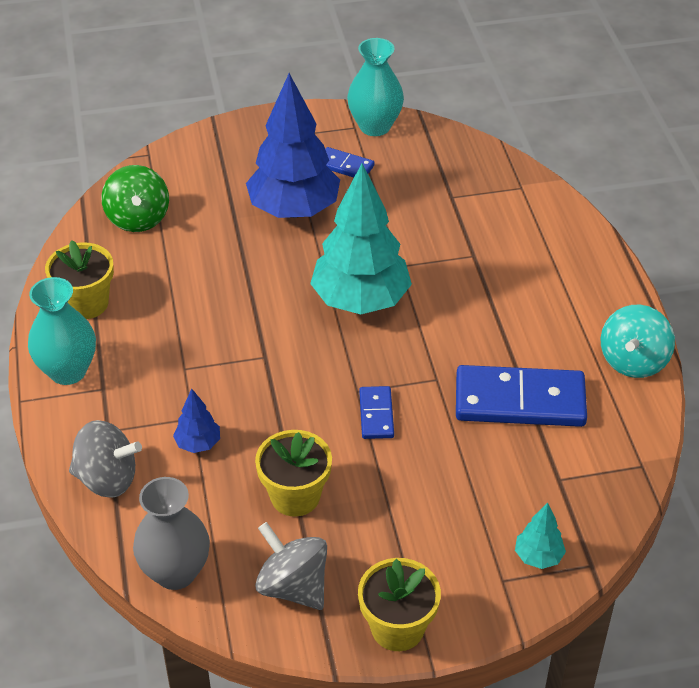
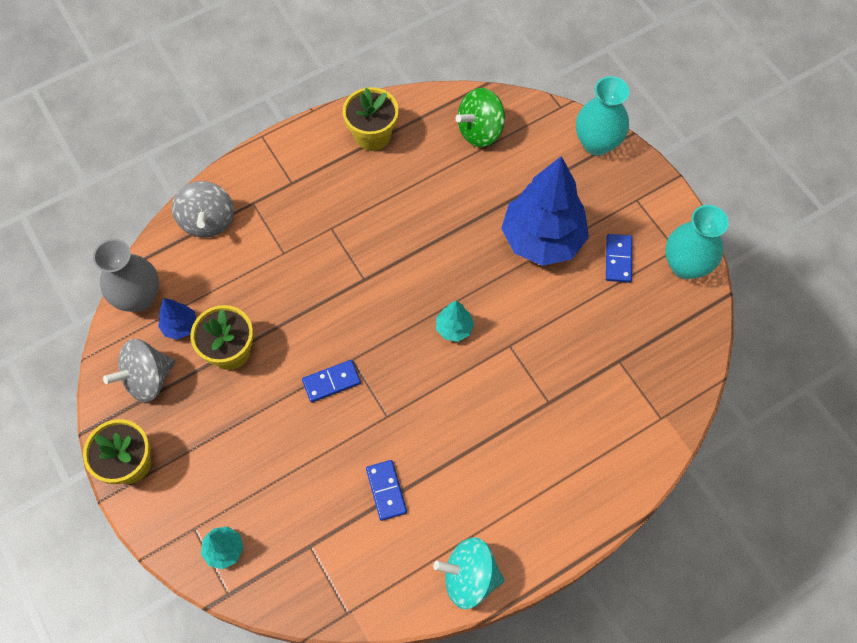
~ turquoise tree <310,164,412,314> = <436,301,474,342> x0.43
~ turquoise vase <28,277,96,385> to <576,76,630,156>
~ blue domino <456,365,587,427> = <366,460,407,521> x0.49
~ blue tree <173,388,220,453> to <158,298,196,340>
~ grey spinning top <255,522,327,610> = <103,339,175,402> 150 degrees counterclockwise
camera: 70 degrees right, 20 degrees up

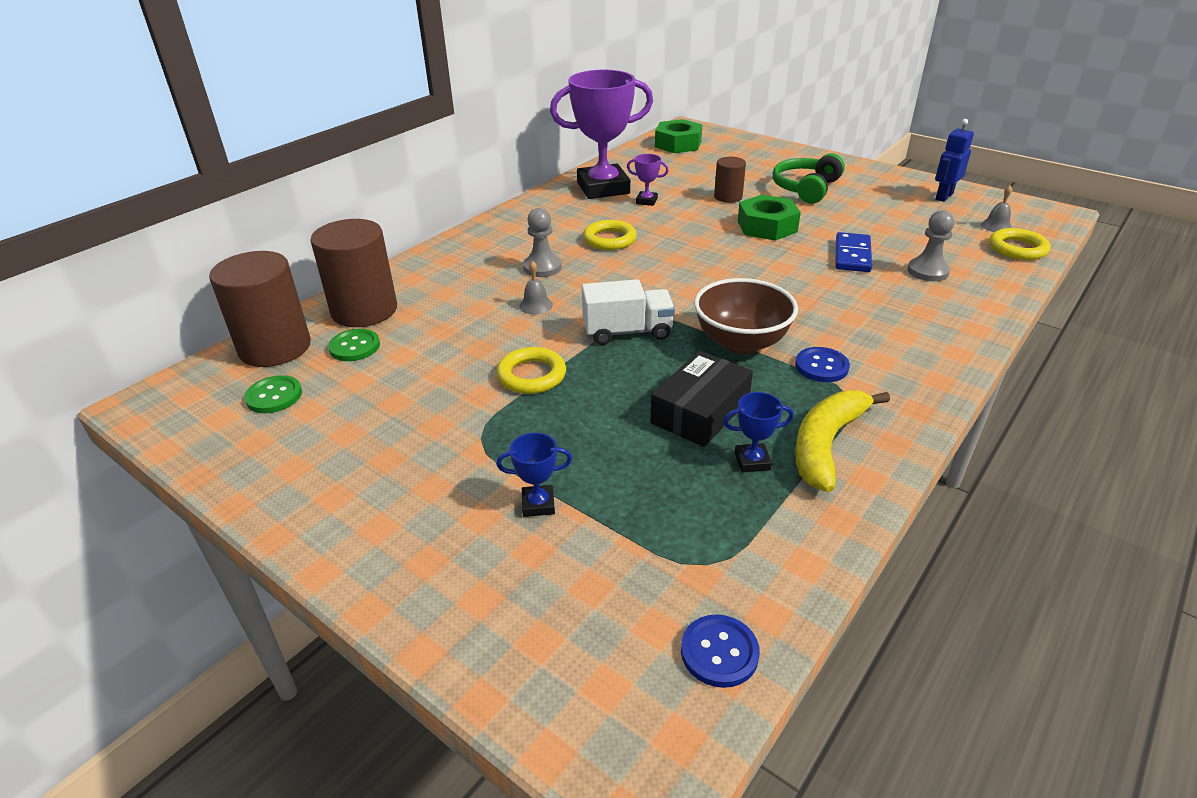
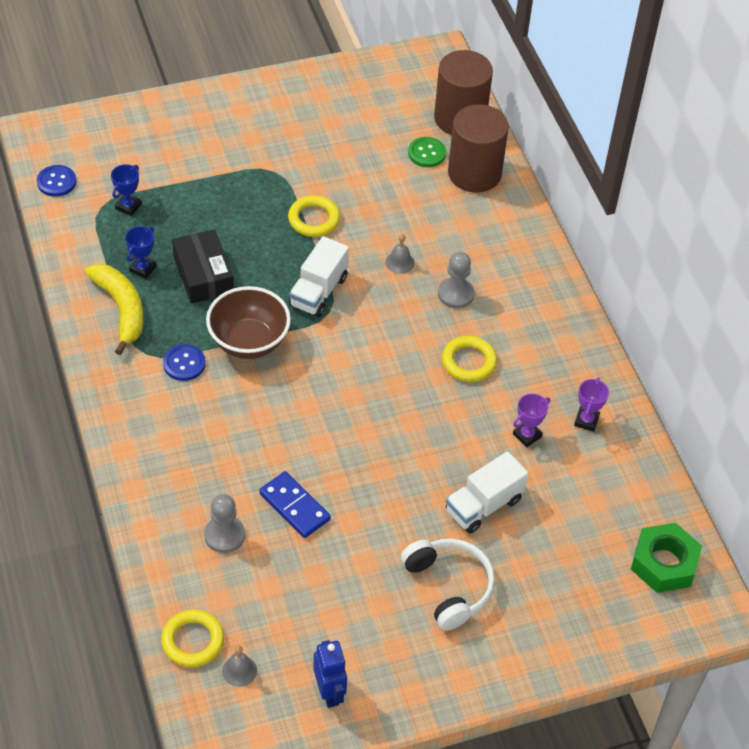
~ purple trophy <550,70,653,199> = <574,378,609,432> x0.40
~ green headphones <773,153,845,204> to white headphones <401,539,495,631>
~ brown cylinder <714,157,746,203> to white truck <446,451,528,534>
- green nut <738,194,801,241>
- green button <244,375,302,413>
~ blue trophy <496,433,572,517> to <111,164,142,216>
camera: 120 degrees right, 15 degrees up

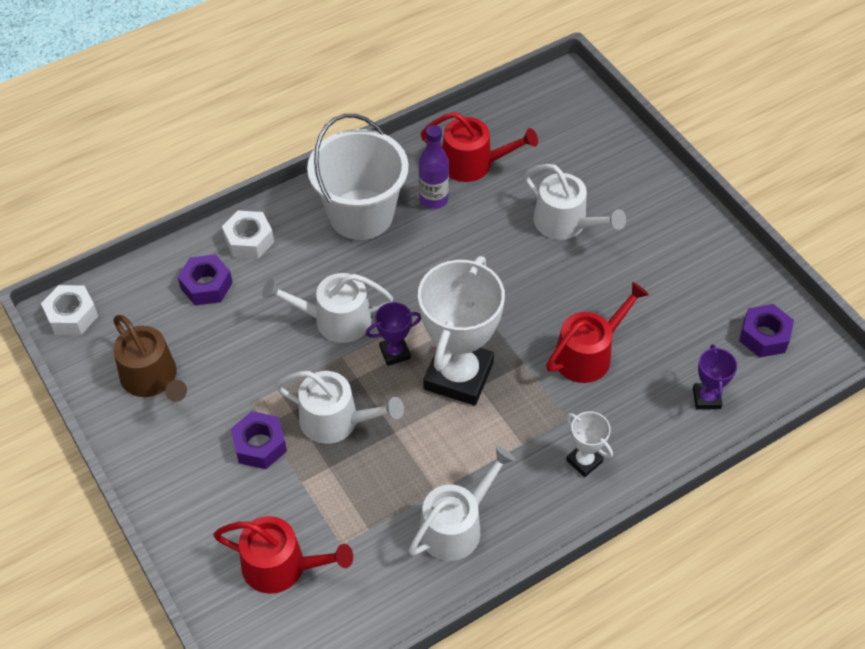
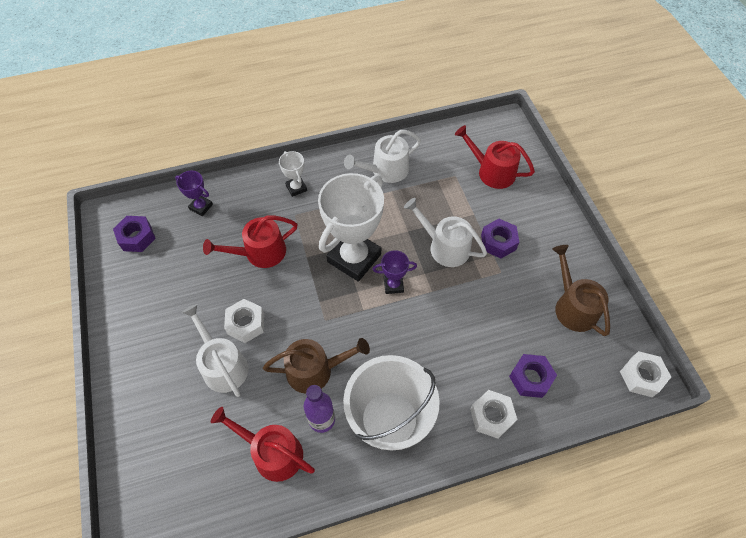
- white watering can <262,273,393,343>
~ purple trophy <693,344,737,409> = <175,171,213,216> 75 degrees counterclockwise
+ white nut <224,299,264,343>
+ brown watering can <263,338,370,394>
camera: 165 degrees left, 5 degrees up

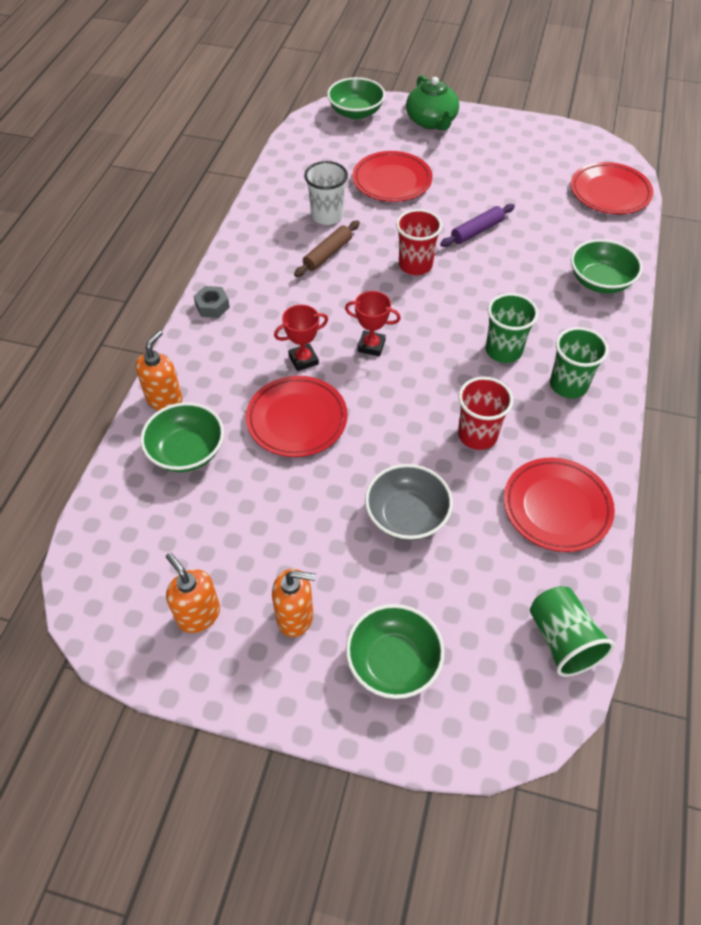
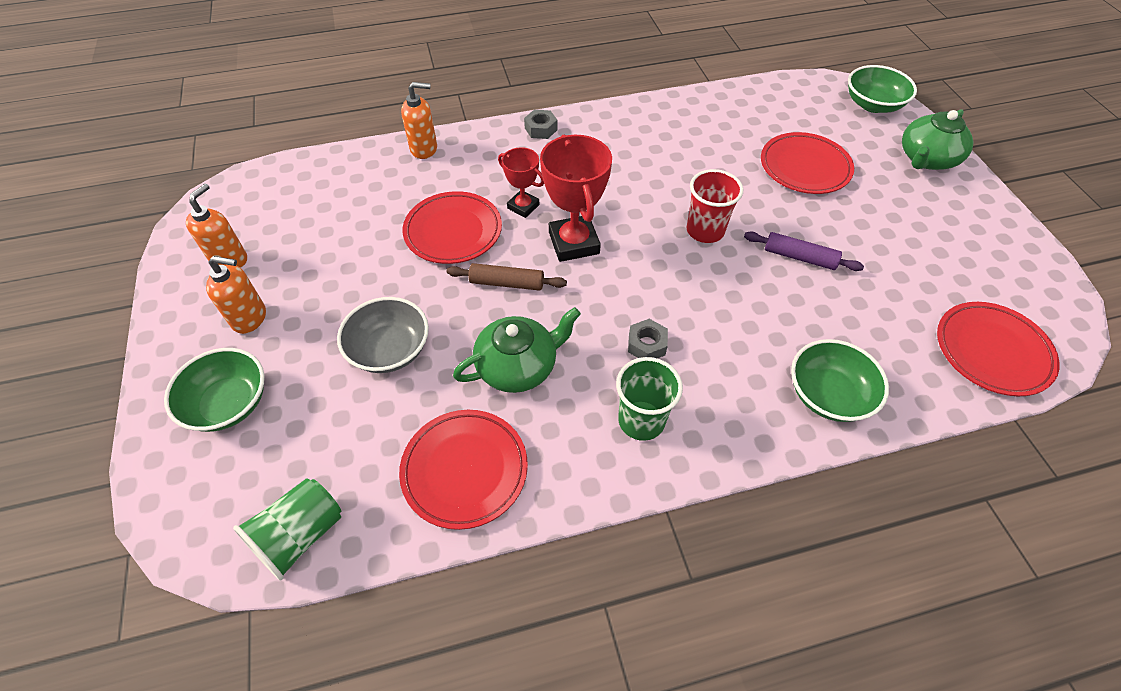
- white cup <304,161,348,225>
~ brown rolling pin <294,220,360,277> to <446,263,567,291>
~ red trophy <345,291,401,356> = <540,134,612,262> x1.73
~ green cup <486,293,538,363> to grey nut <628,319,668,358>
~ red cup <458,377,513,450> to green teapot <453,307,581,393>
- green bowl <140,402,224,472>
~ orange soap dispenser <272,569,316,637> = <206,256,266,334> 60 degrees counterclockwise
camera: 60 degrees right, 0 degrees up

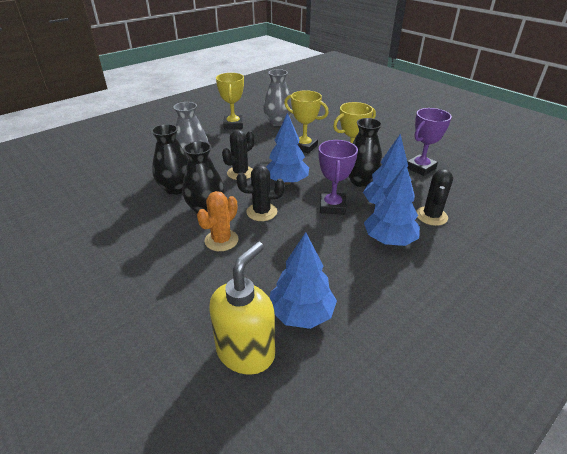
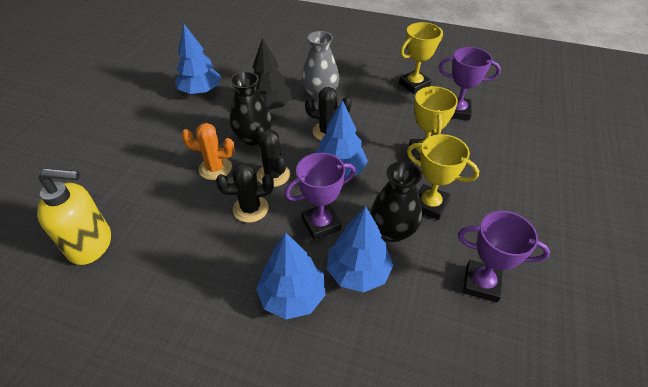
~ grey vase <263,69,292,126> to purple trophy <439,47,501,120>
~ black vase <151,124,188,195> to black tree <252,38,292,110>
~ black cactus <416,169,453,226> to <216,163,274,223>
~ blue tree <270,232,337,329> to <175,24,221,94>
camera: 60 degrees right, 10 degrees up

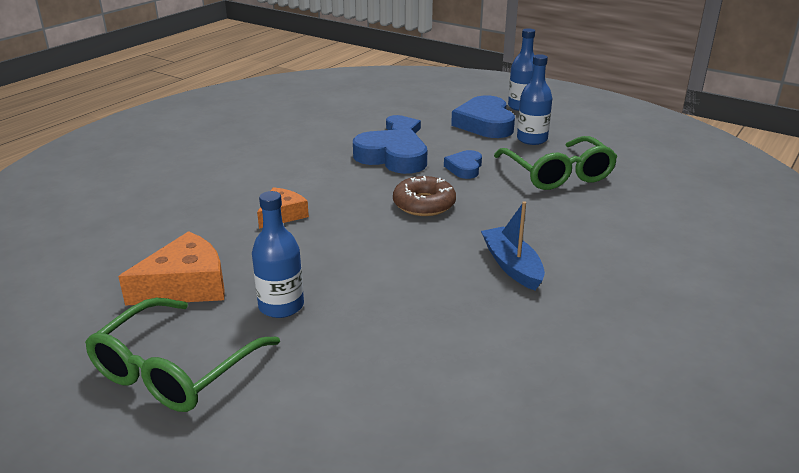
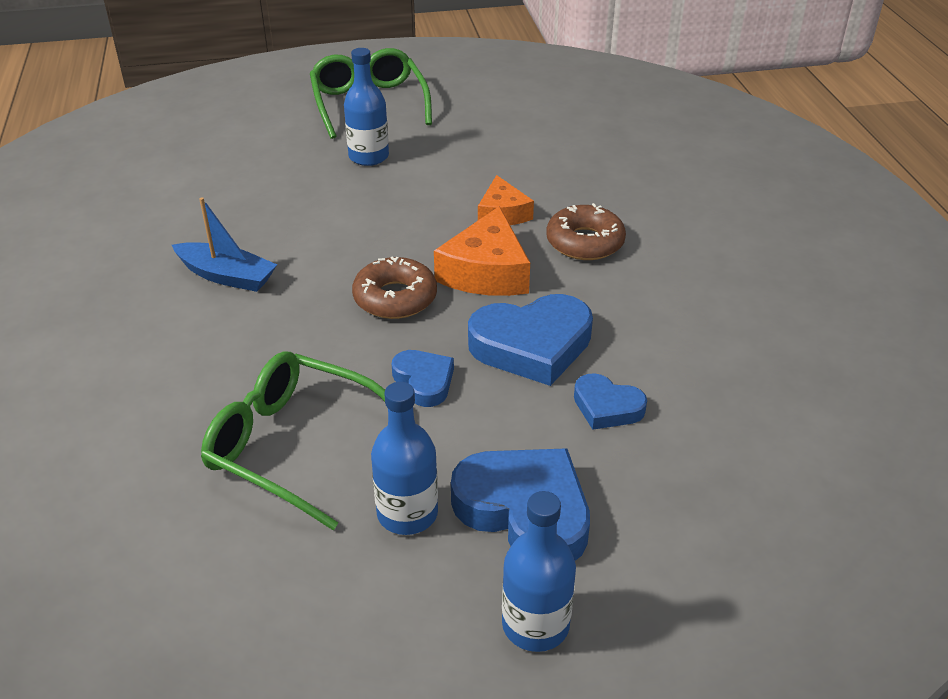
~ orange cheese <118,231,225,306> to <434,206,530,296>
+ brown donut <546,203,626,260>
camera: 135 degrees right, 10 degrees up

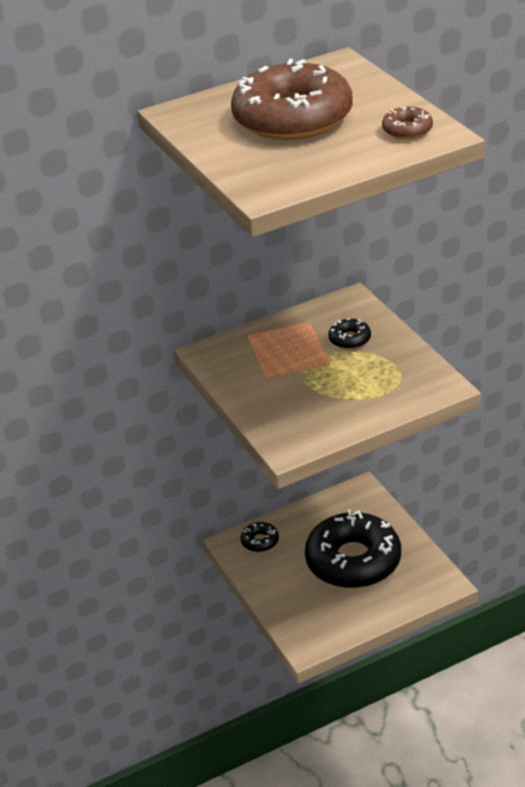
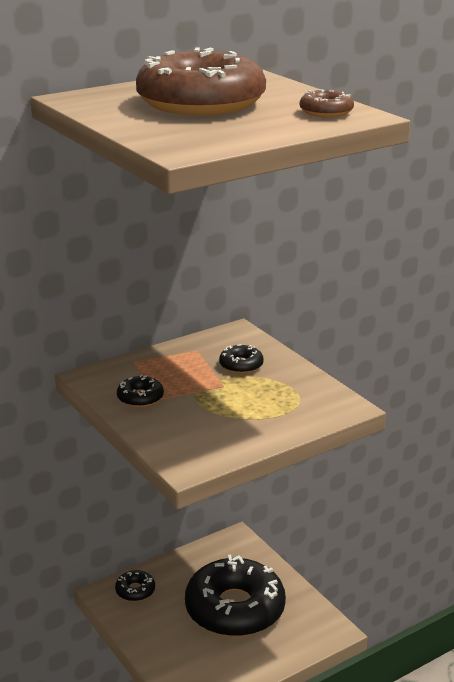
+ black donut <117,375,164,407>
camera: 10 degrees left, 10 degrees down

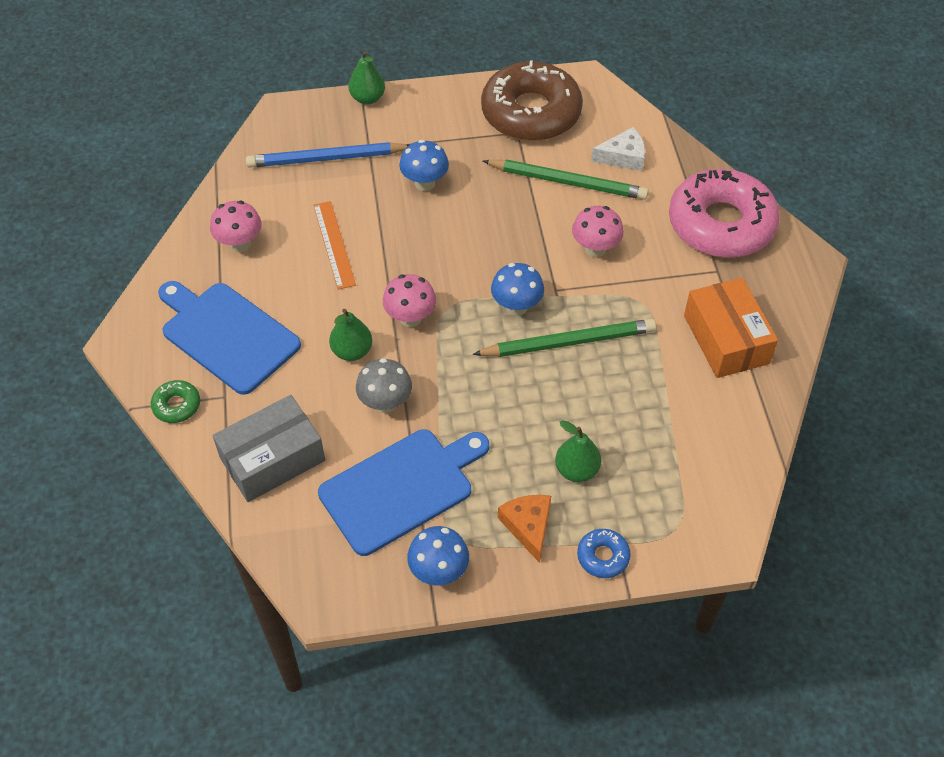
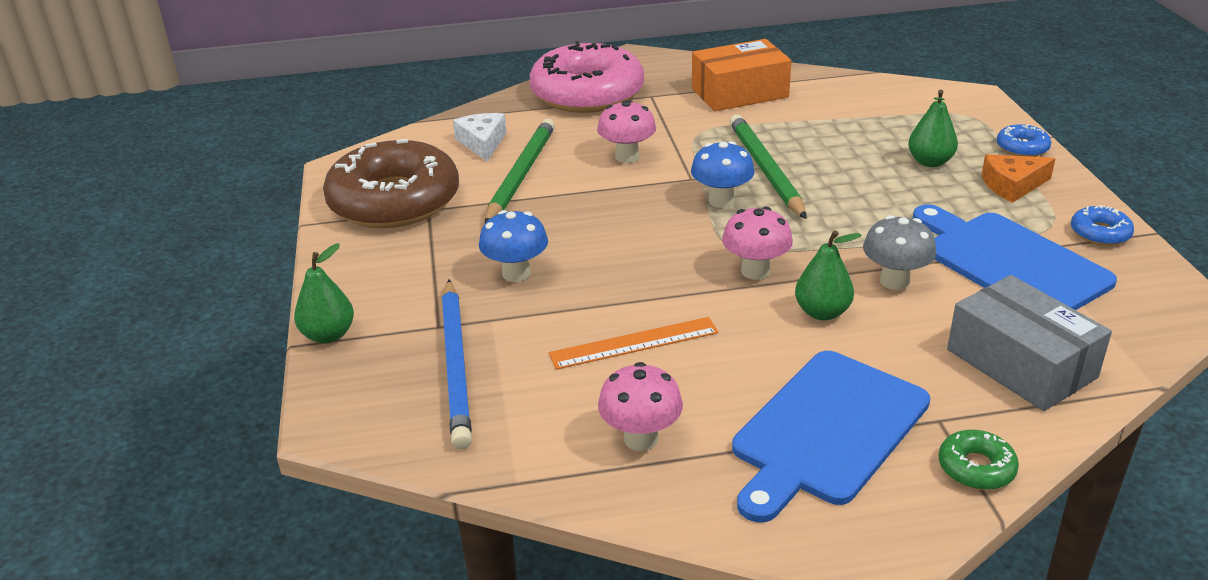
~ blue mushroom <407,526,469,585> to blue donut <1071,205,1134,246>
camera: 90 degrees left, 20 degrees down

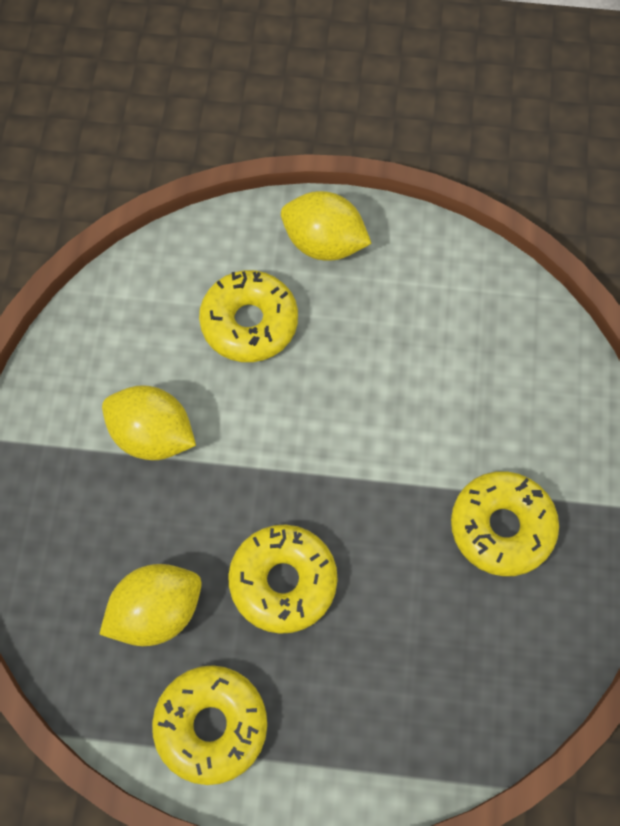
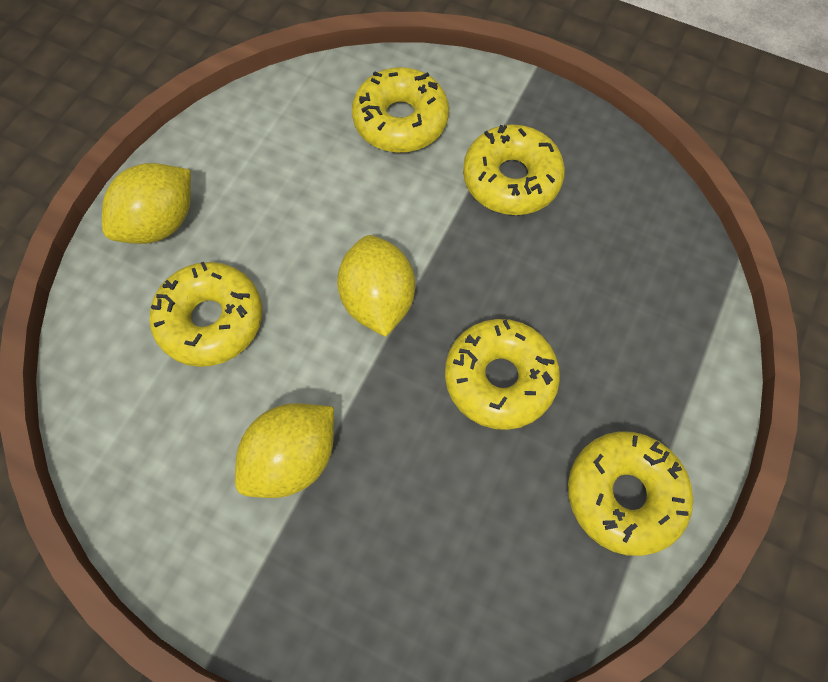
~ yellow lemon <99,564,202,646> to <337,235,415,337>
+ yellow donut <352,67,449,153>
camera: 70 degrees left, 0 degrees up

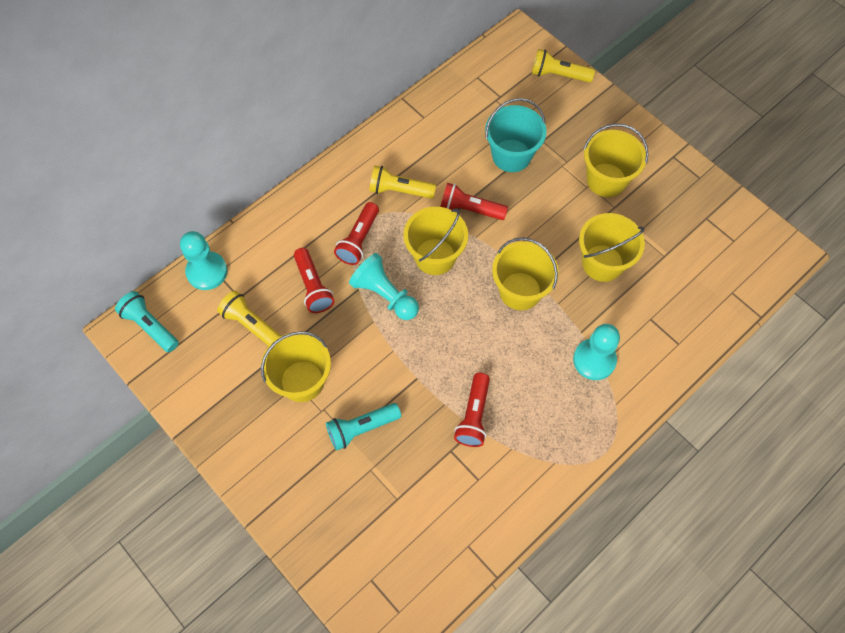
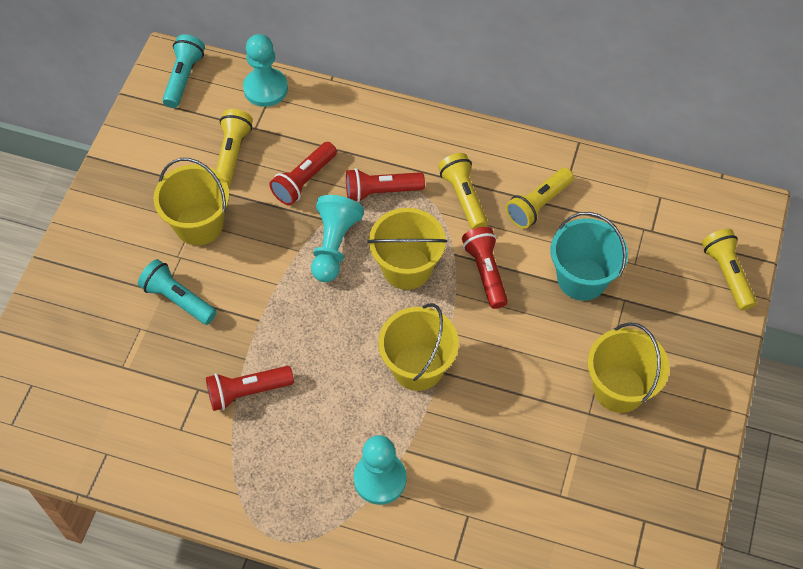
- yellow bucket <579,213,645,282>
+ yellow flashlight <506,168,574,229>
camera: 60 degrees right, 5 degrees down

